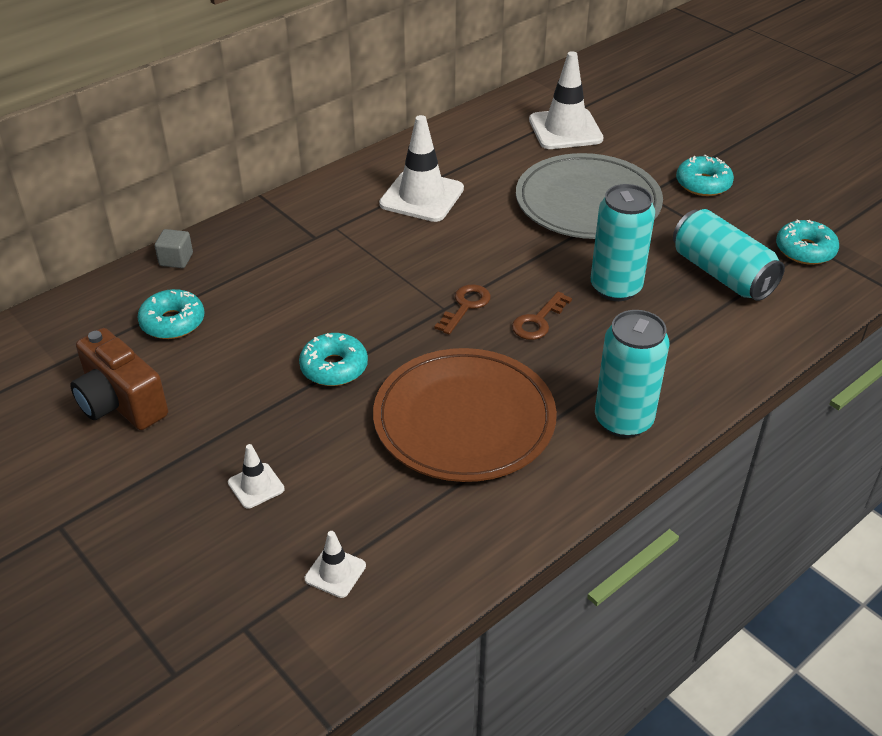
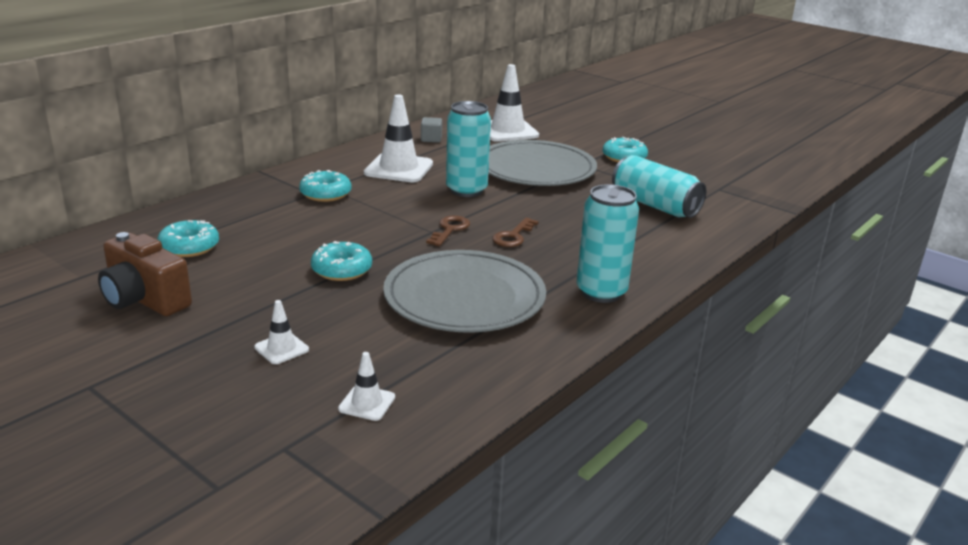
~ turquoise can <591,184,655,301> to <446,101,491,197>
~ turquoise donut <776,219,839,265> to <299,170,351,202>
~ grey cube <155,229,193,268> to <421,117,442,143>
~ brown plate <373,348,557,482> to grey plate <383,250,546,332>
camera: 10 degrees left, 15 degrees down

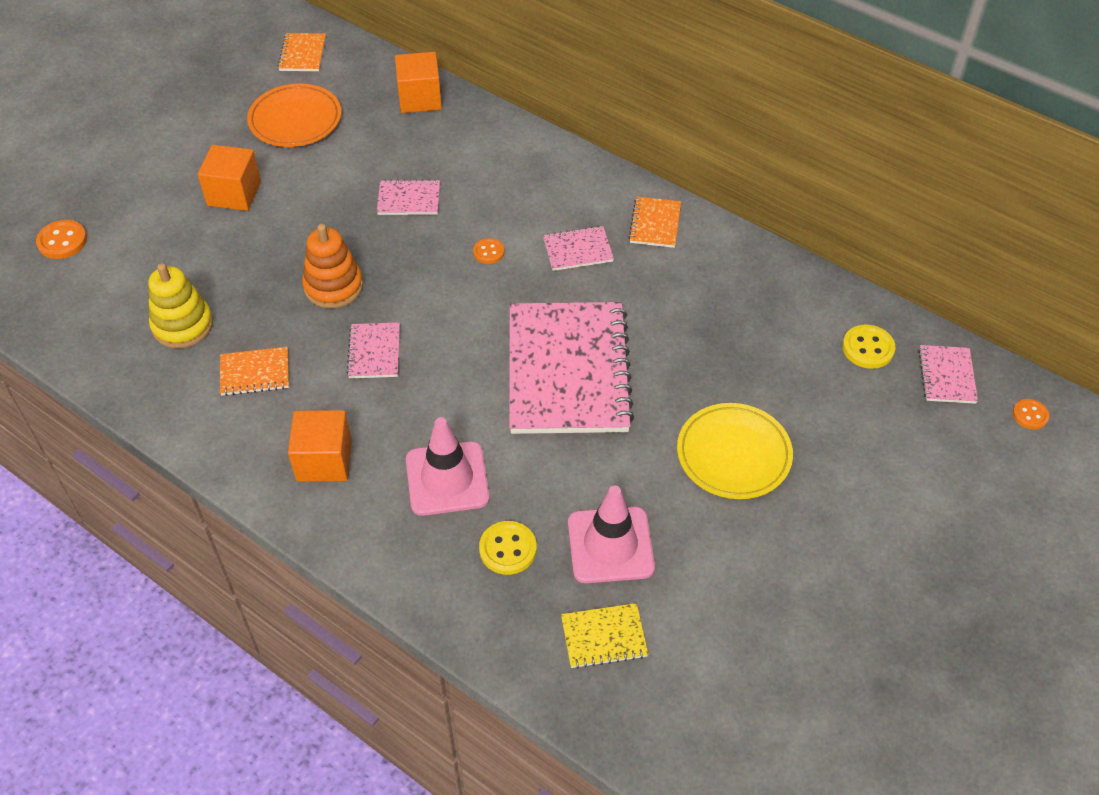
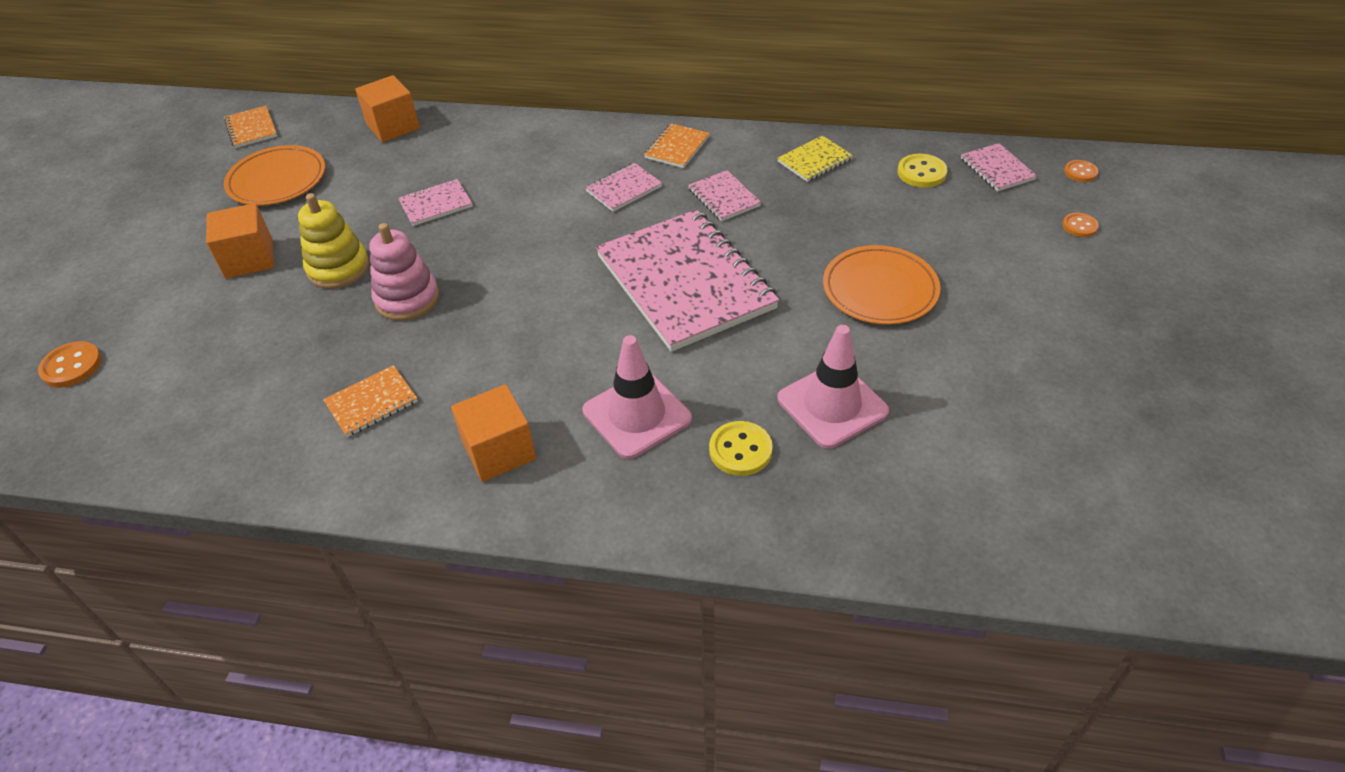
~ orange notebook <629,197,681,248> = <644,123,710,168> 45 degrees clockwise
~ orange stacking toy <302,224,363,309> to pink stacking toy <370,223,439,321>
~ orange button <473,238,505,264> to <1062,213,1099,237>
~ yellow stacking toy <148,263,213,349> to <298,193,370,289>
~ pink notebook <346,322,400,378> to <688,170,761,221>
~ yellow plate <677,403,793,499> to orange plate <823,245,941,325>
~ yellow notebook <561,603,648,669> to <777,136,853,182>
camera: 25 degrees left, 5 degrees down

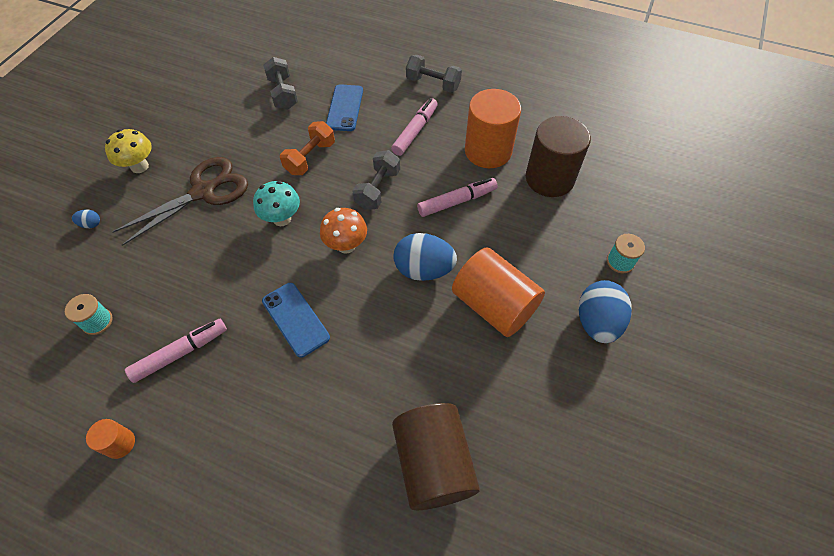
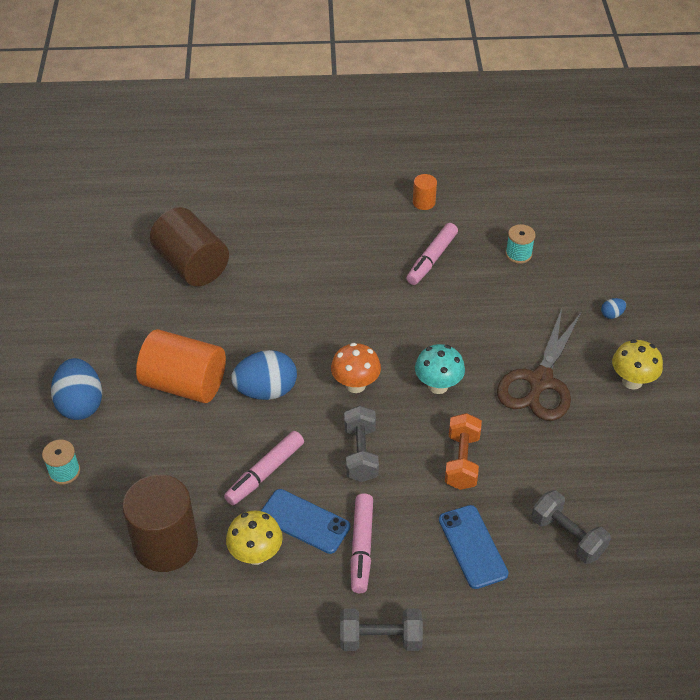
~ orange cylinder <465,89,521,168> to yellow mushroom <226,511,283,565>
~ blue phone <262,283,330,358> to <261,489,350,554>
camera: 155 degrees right, 10 degrees down

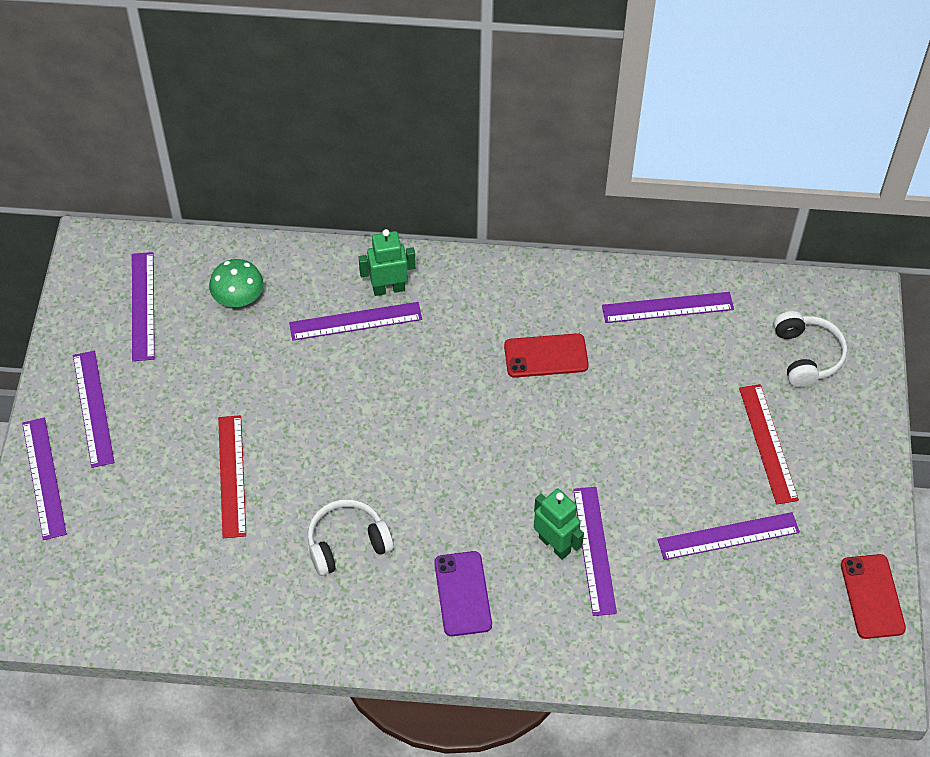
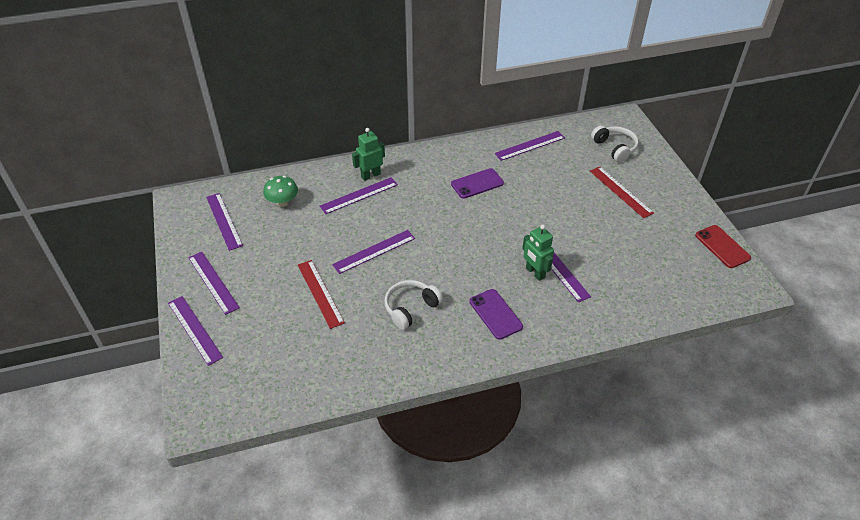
~ red phone <504,333,589,378> to purple phone <451,168,504,199>
~ green robot <534,489,584,560> = <522,225,554,281> 150 degrees counterclockwise
~ purple ruler <658,512,800,560> to <332,230,415,274>
camera: 20 degrees left, 10 degrees down

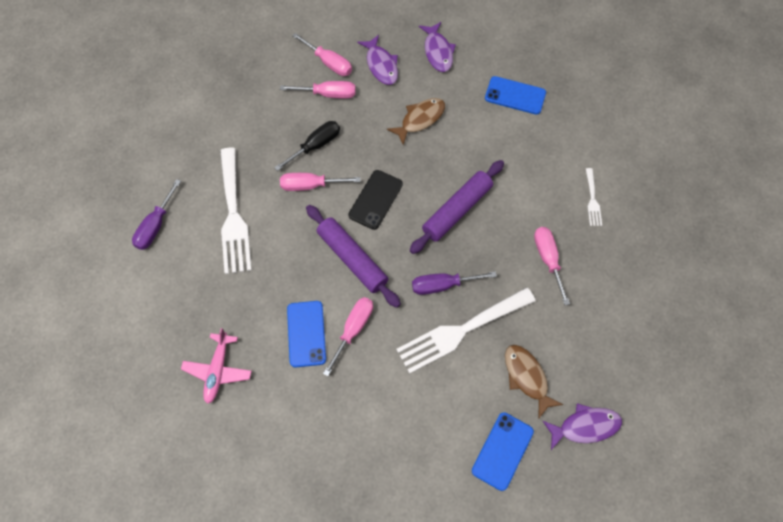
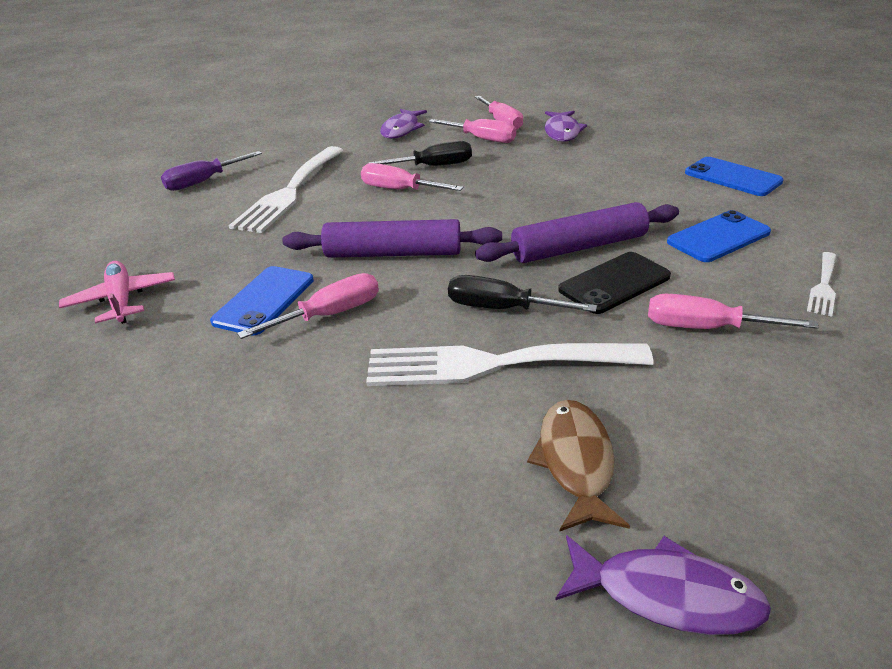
~ purple fish <419,22,456,72> to <380,109,427,139>
- brown fish <387,98,445,145>
~ black phone <348,170,403,230> to <558,252,671,314>
~ purple rolling pin <306,205,401,308> = <282,219,502,258> 75 degrees counterclockwise
~ pink screwdriver <534,227,570,305> = <648,294,819,329> 90 degrees counterclockwise
~ purple screwdriver <412,271,497,295> to black screwdriver <448,275,597,312>
~ pink plane <181,328,252,404> = <59,261,175,324> 120 degrees clockwise
~ blue phone <472,412,534,491> to <667,210,771,262>
camera: 30 degrees right, 30 degrees down

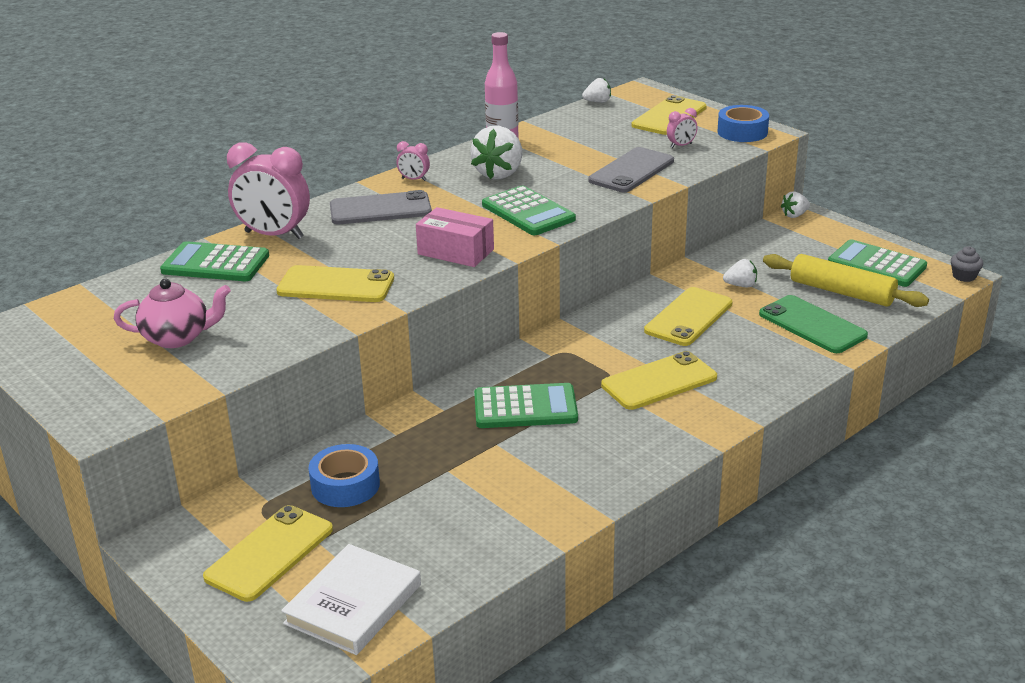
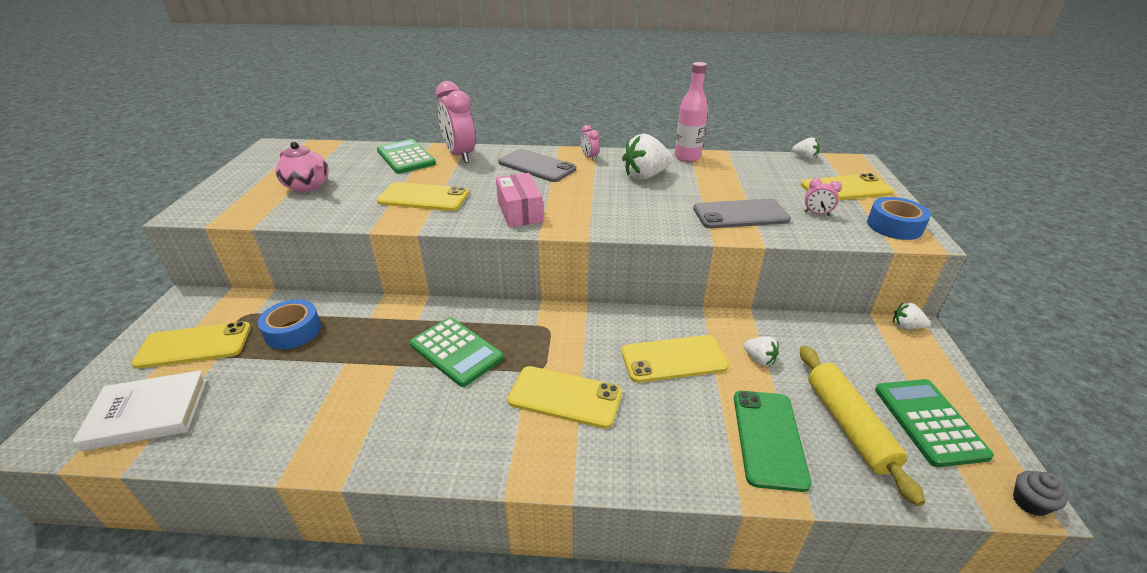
- green calculator <482,186,576,235>
~ yellow phone <276,265,394,302> = <377,182,469,211> 45 degrees counterclockwise
camera: 45 degrees right, 5 degrees up

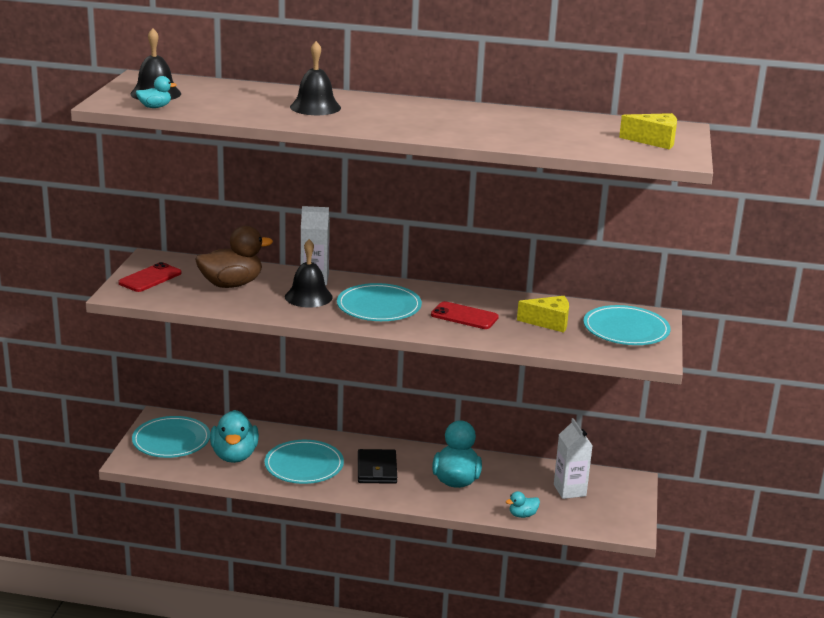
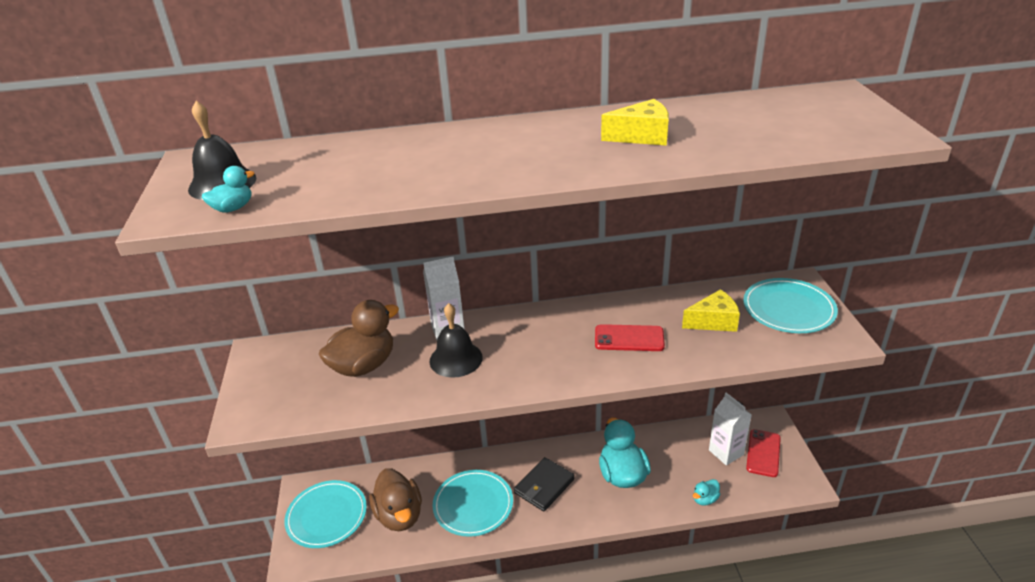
- black bell <290,41,341,115>
~ yellow cheese <619,113,677,150> to <601,99,669,146>
~ red phone <118,262,181,292> to <746,429,781,477>
- turquoise plate <337,283,422,321>
~ turquoise duck <210,410,259,463> to brown duck <369,468,422,531>
~ black wallet <358,449,397,484> = <514,457,575,511> 60 degrees clockwise
camera: 15 degrees left, 10 degrees up

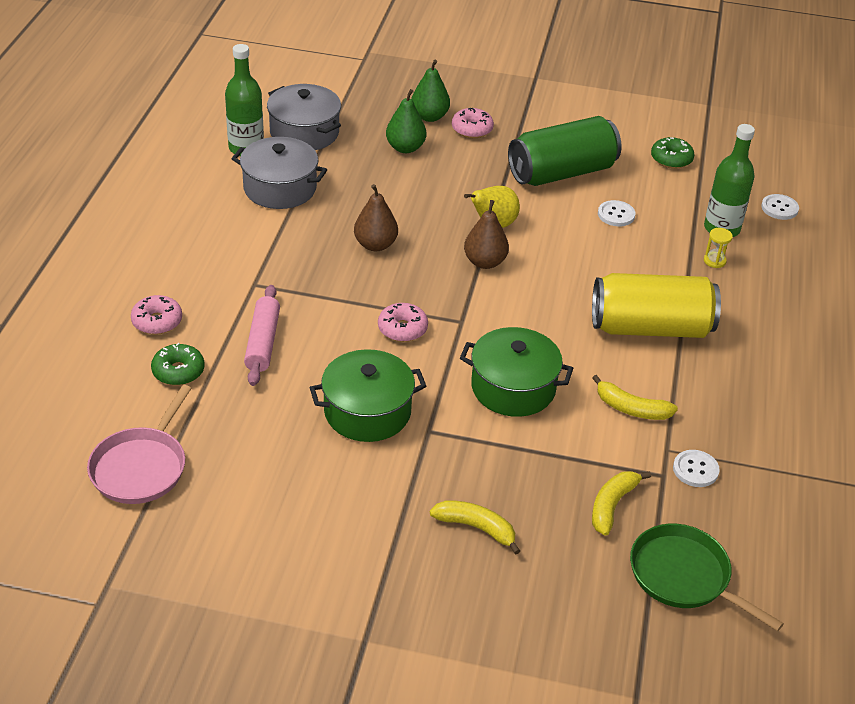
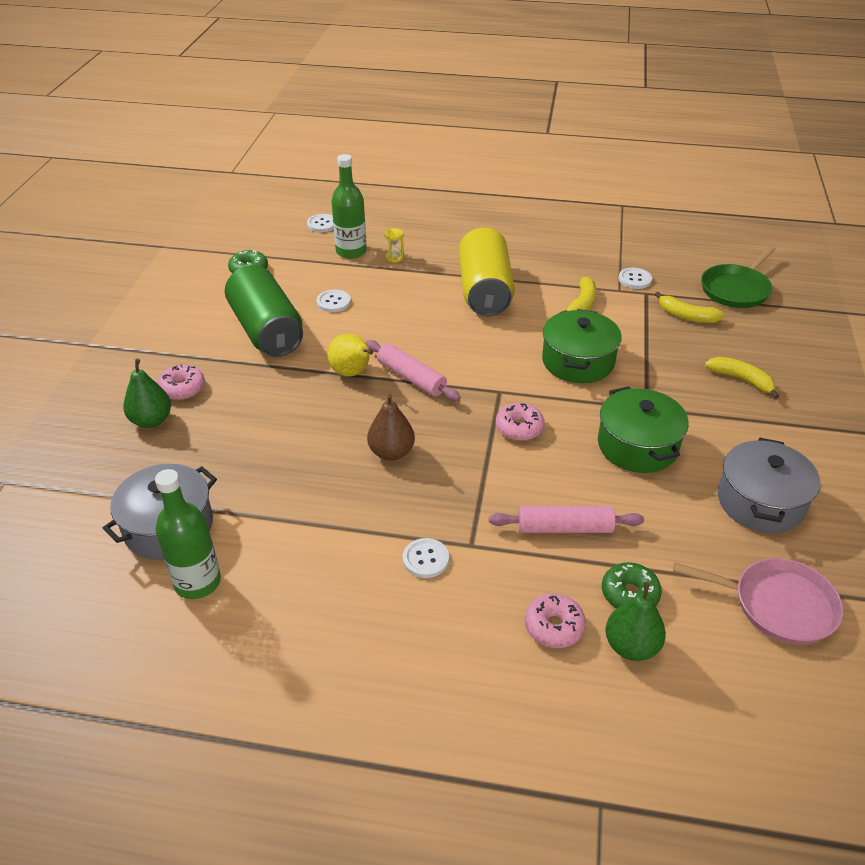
~ green pear <386,89,426,153> to <606,582,666,661>
~ grey pot <232,137,327,209> to <718,438,820,533>
~ brown pear <464,200,509,269> to pink rolling pin <366,340,461,401>
~ yellow banana <430,500,520,555> = <705,357,779,399> 105 degrees clockwise
+ white button <403,538,449,578>
camera: 90 degrees left, 0 degrees up

